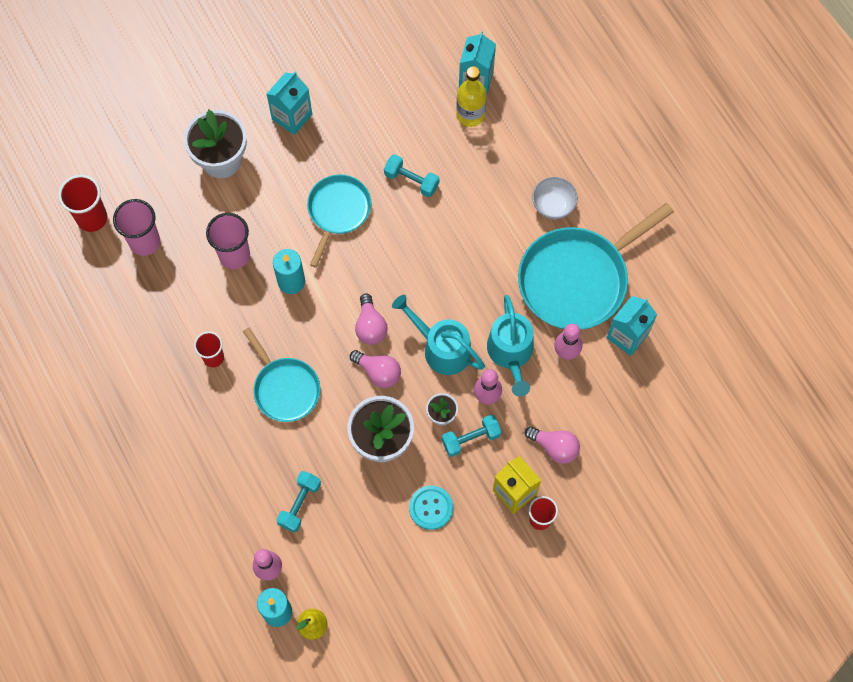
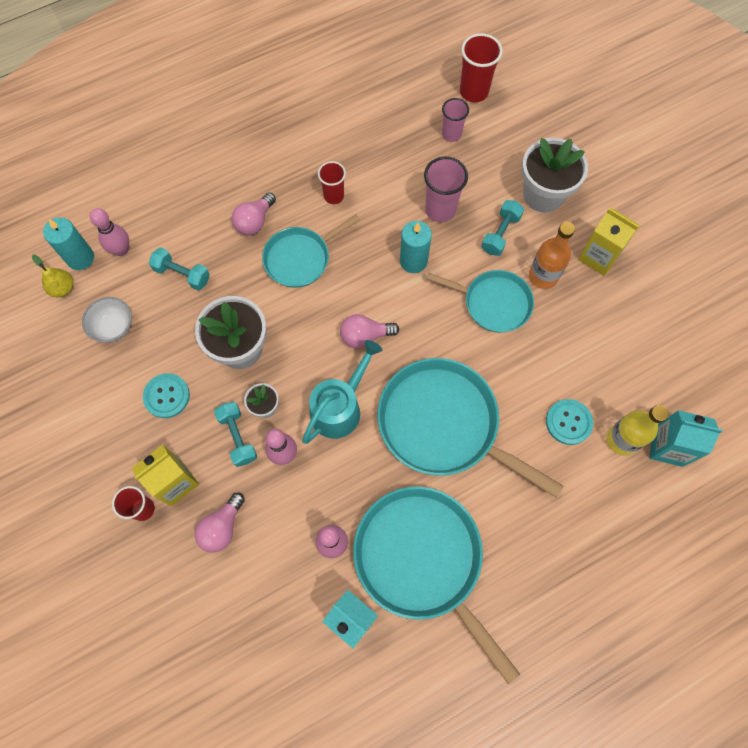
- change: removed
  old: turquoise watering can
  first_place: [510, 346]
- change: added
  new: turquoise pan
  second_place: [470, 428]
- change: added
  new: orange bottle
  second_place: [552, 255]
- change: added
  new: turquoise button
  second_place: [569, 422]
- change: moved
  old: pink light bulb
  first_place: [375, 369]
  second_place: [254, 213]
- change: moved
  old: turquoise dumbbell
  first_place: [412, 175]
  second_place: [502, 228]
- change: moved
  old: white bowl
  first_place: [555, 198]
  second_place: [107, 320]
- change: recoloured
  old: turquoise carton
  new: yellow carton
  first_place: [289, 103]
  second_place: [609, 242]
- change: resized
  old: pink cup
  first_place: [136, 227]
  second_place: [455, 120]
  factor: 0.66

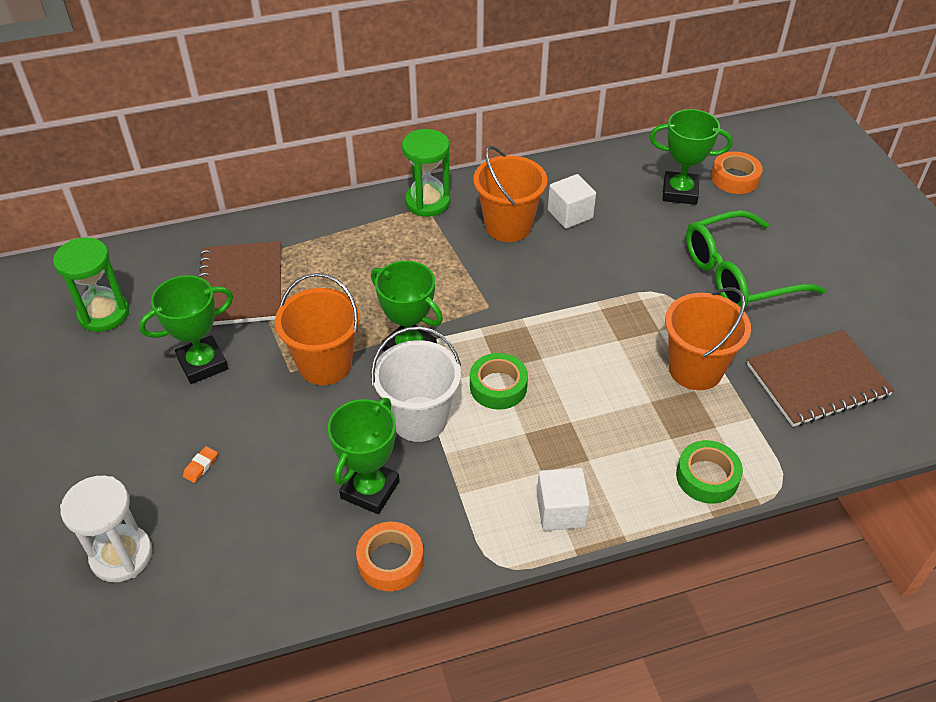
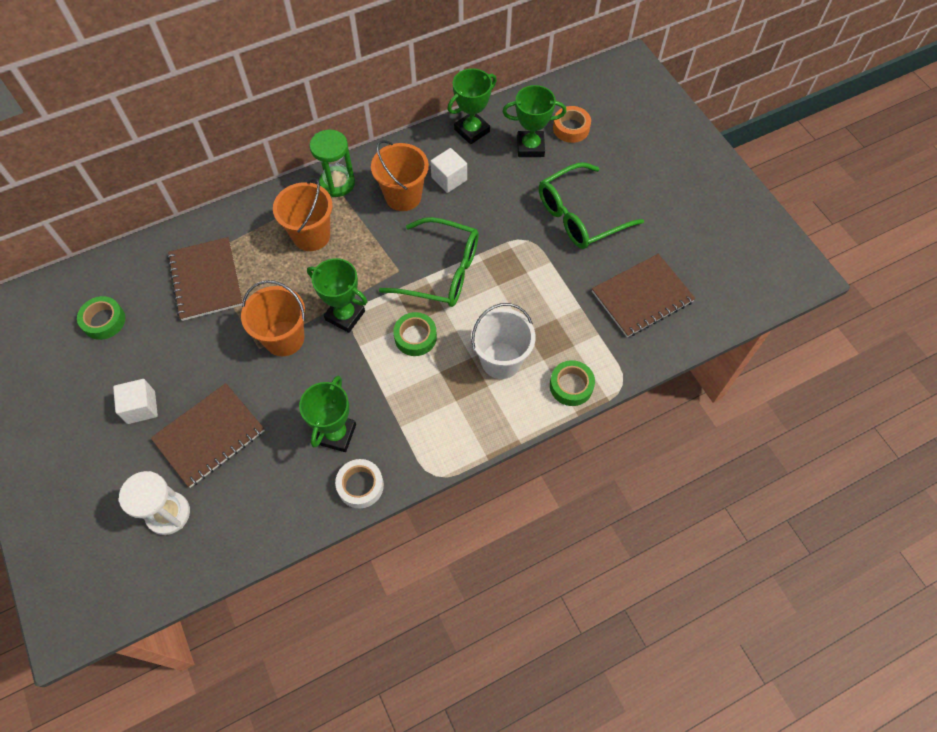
- change: added
  new: green glasses
  second_place: [429, 262]
- change: moved
  old: green trophy
  first_place: [186, 329]
  second_place: [472, 106]
- change: moved
  old: white bucket
  first_place: [416, 384]
  second_place: [503, 341]
- change: moved
  old: white cube
  first_place: [563, 499]
  second_place: [135, 401]
- change: moved
  old: orange bucket
  first_place: [708, 338]
  second_place: [303, 214]
- change: replaced
  old: green hourglass
  new: green tape
  first_place: [91, 284]
  second_place: [101, 318]
- change: replaced
  old: orange eraser
  new: brown notebook
  first_place: [200, 464]
  second_place: [208, 435]
- change: recoloured
  old: orange tape
  new: white tape
  first_place: [390, 556]
  second_place: [359, 483]

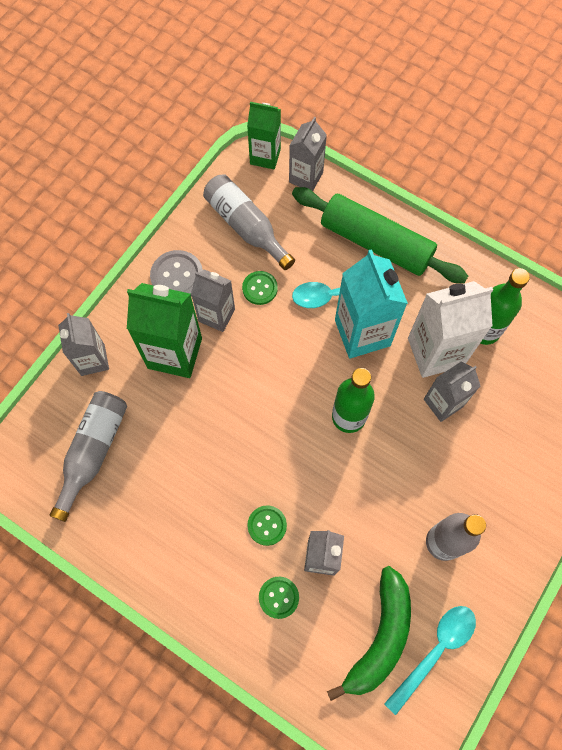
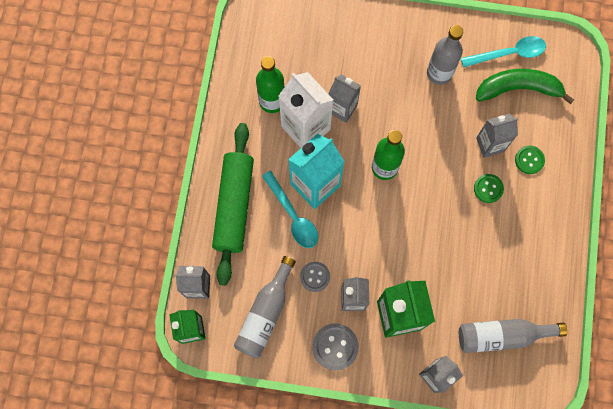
- change: recoloured
  old: green button
  new: grey button
  first_place: [260, 288]
  second_place: [315, 277]
- change: turned
  old: turquoise spoon
  first_place: [430, 660]
  second_place: [503, 51]
  degrees: 150

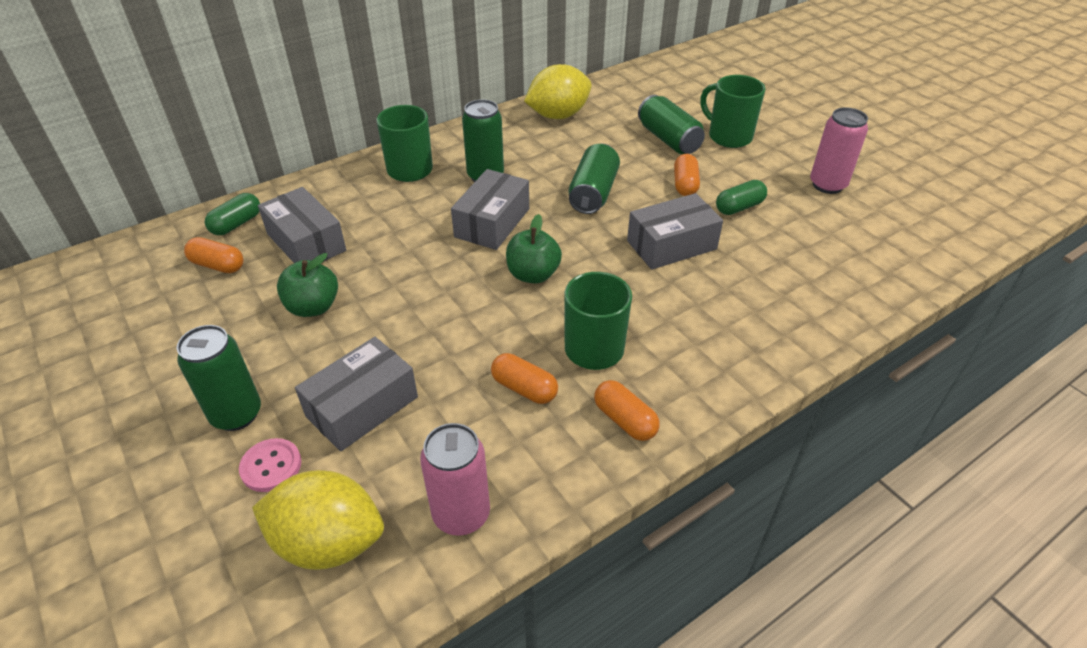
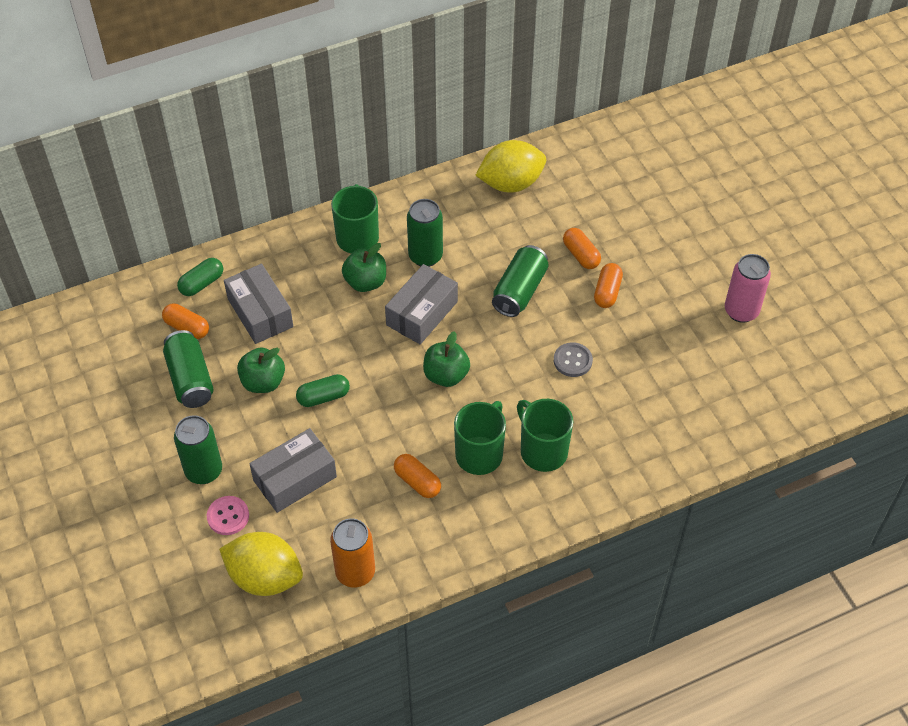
- change: added
  new: green apple
  second_place: [364, 267]
- change: moved
  old: orange capsule
  first_place: [627, 410]
  second_place: [582, 248]
- change: moved
  old: green can
  first_place: [671, 124]
  second_place: [188, 369]
- change: moved
  old: green mug
  first_place: [732, 111]
  second_place: [545, 435]
- change: moved
  old: green capsule
  first_place: [741, 197]
  second_place: [323, 390]
- change: replaced
  old: grey box
  new: grey button
  first_place: [675, 231]
  second_place: [573, 359]
- change: recoloured
  old: pink can
  new: orange can
  first_place: [455, 479]
  second_place: [352, 553]

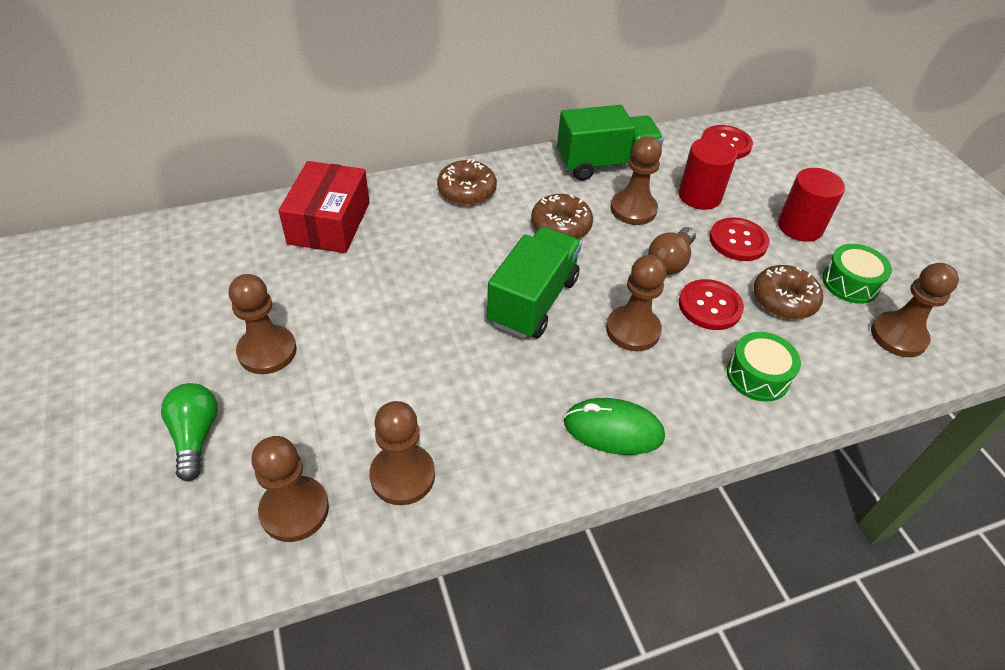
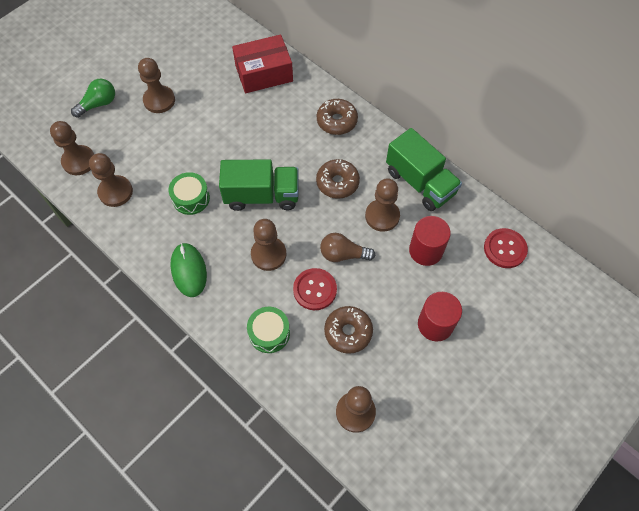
- change: removed
  old: red button
  first_place: [739, 239]
- change: moved
  old: green drum
  first_place: [857, 274]
  second_place: [189, 193]

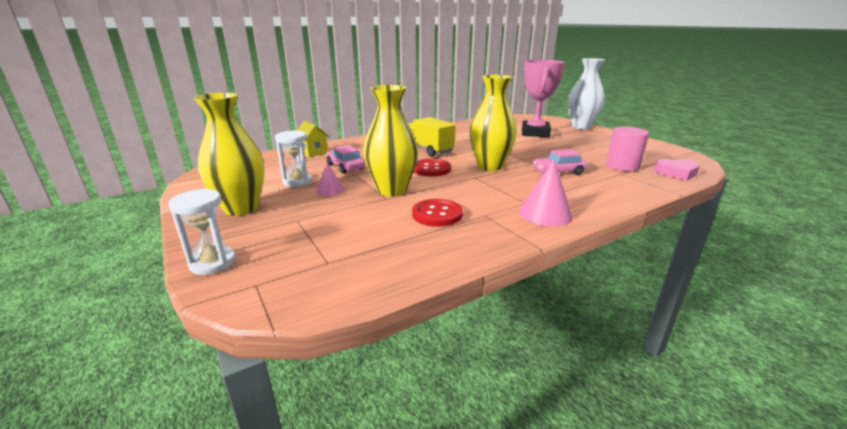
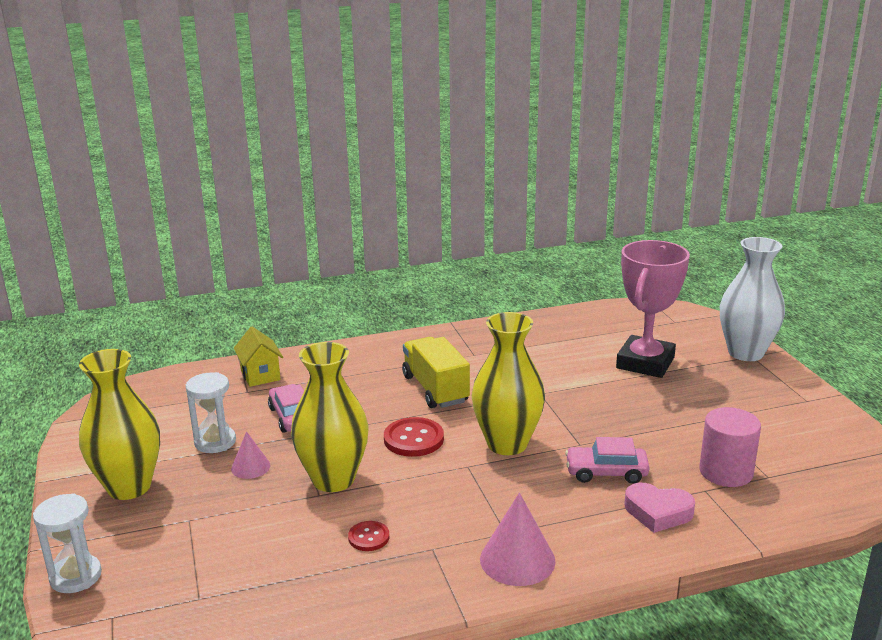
- change: moved
  old: pink heart
  first_place: [676, 170]
  second_place: [659, 508]
- change: resized
  old: red button
  first_place: [437, 213]
  second_place: [368, 536]
  factor: 0.59

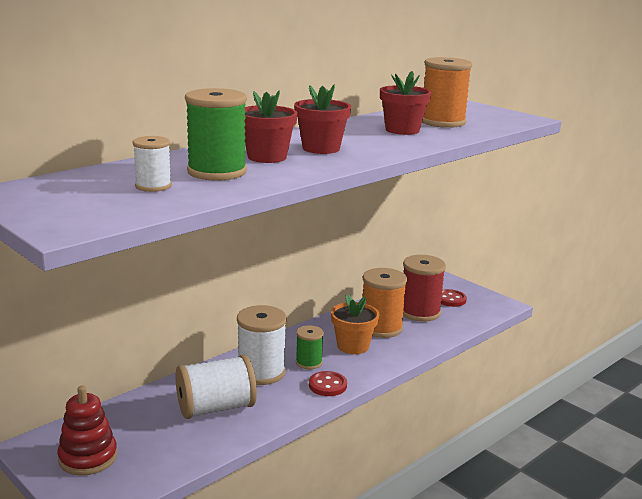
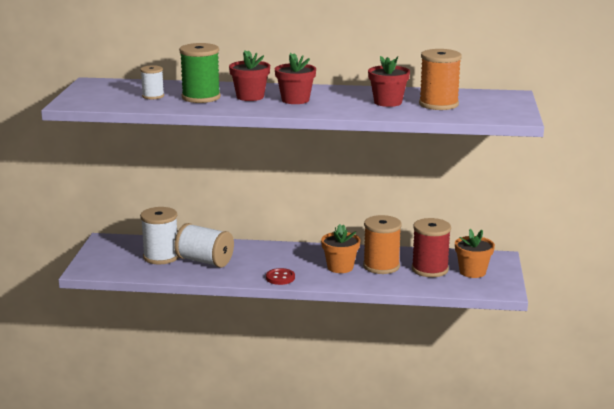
- change: removed
  old: red stacking toy
  first_place: [87, 431]
- change: removed
  old: green spool
  first_place: [310, 347]
- change: moved
  old: white spool
  first_place: [262, 345]
  second_place: [159, 235]
- change: replaced
  old: red button
  new: orange flower pot
  first_place: [454, 298]
  second_place: [475, 253]

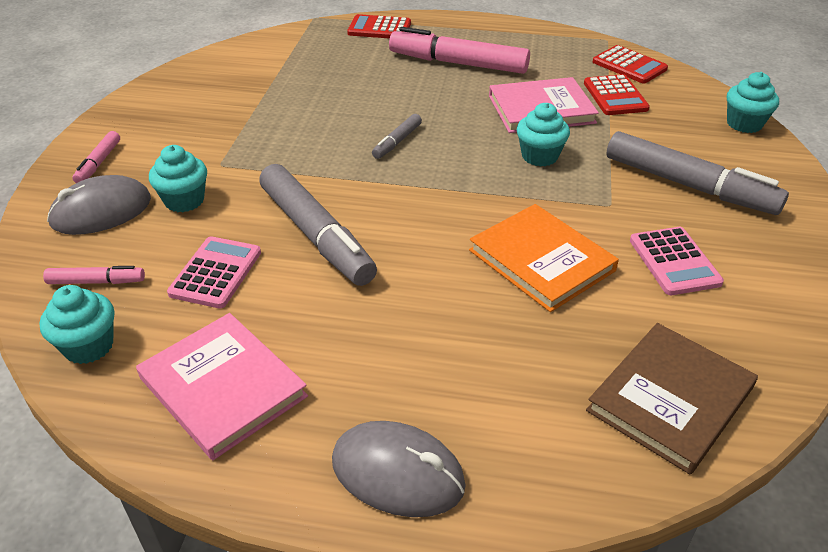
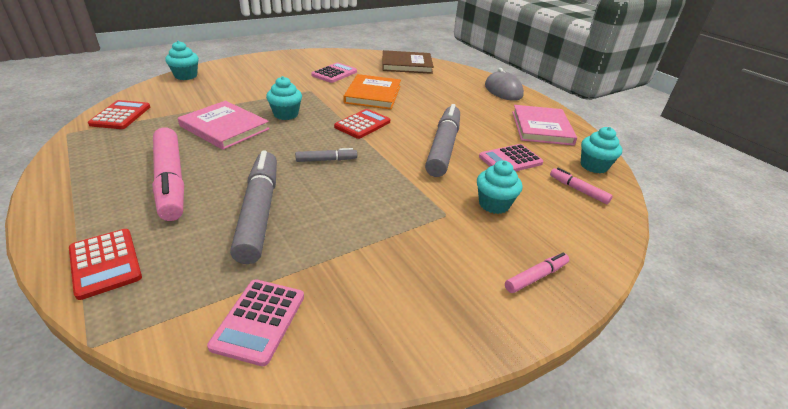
- change: removed
  old: grey mouse
  first_place: [99, 205]
- change: added
  new: pink calculator
  second_place: [255, 322]
- change: moved
  old: red calculator
  first_place: [617, 94]
  second_place: [362, 124]
- change: moved
  old: grey marker
  first_place: [697, 173]
  second_place: [253, 207]

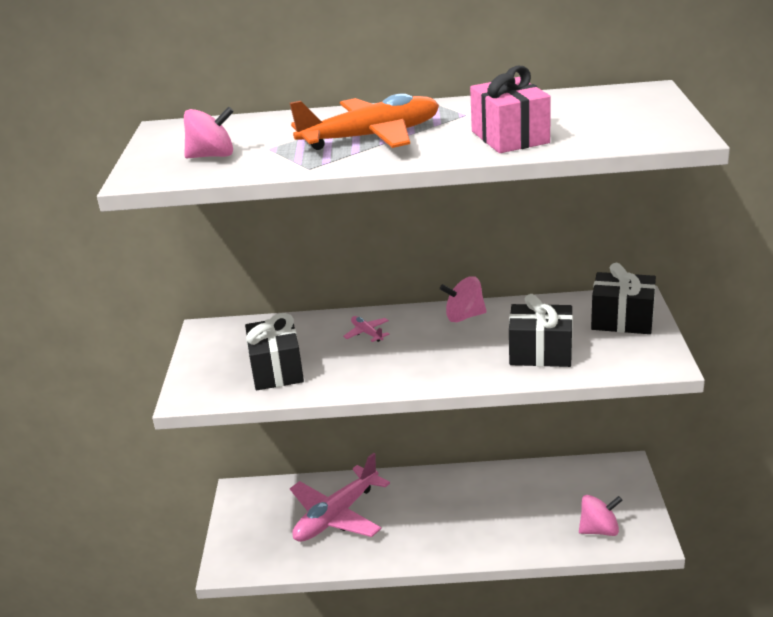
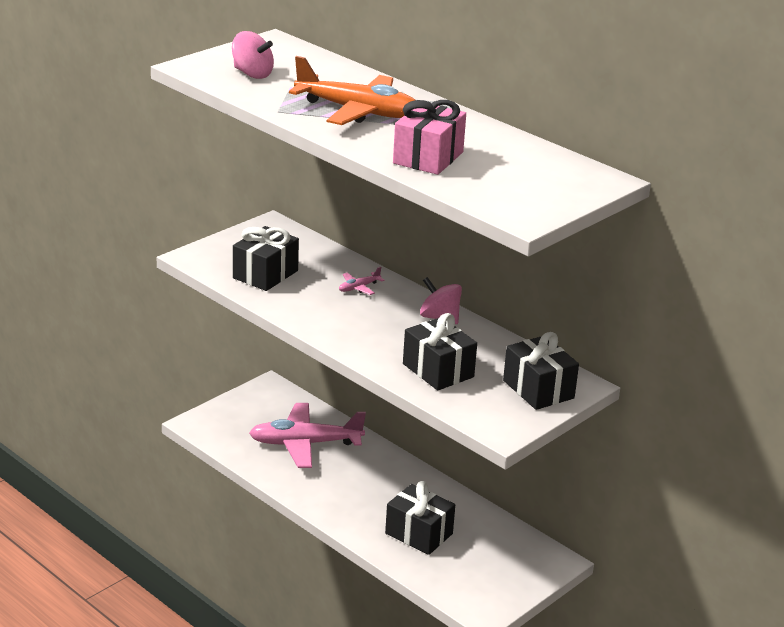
- change: removed
  old: pink spinning top
  first_place: [601, 515]
- change: added
  new: black gift
  second_place: [420, 518]
- change: turned
  old: pink plane
  first_place: [366, 329]
  second_place: [362, 281]
  degrees: -135

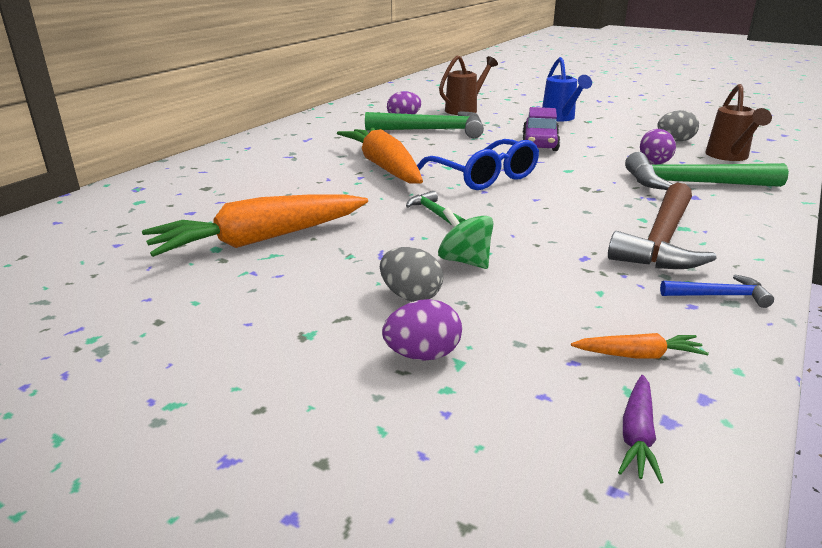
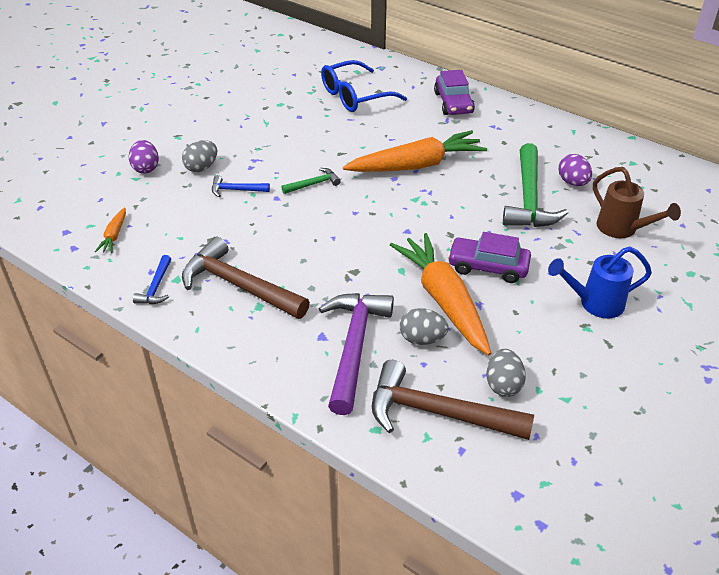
- change: removed
  old: purple carrot
  first_place: [641, 429]
- change: added
  new: purple car
  second_place: [454, 92]
- change: moved
  old: orange carrot
  first_place: [255, 226]
  second_place: [440, 294]
- change: moved
  old: blue glasses
  first_place: [478, 164]
  second_place: [364, 86]
- change: replaced
  old: green spinning top
  new: blue hammer
  first_place: [466, 238]
  second_place: [241, 186]
- change: replaced
  old: brown watering can
  new: brown hammer
  first_place: [738, 122]
  second_place: [453, 400]
- change: recoloured
  old: green hammer
  new: purple hammer
  first_place: [707, 171]
  second_place: [356, 354]
- change: recoloured
  old: purple egg
  new: grey egg
  first_place: [658, 147]
  second_place: [424, 326]

